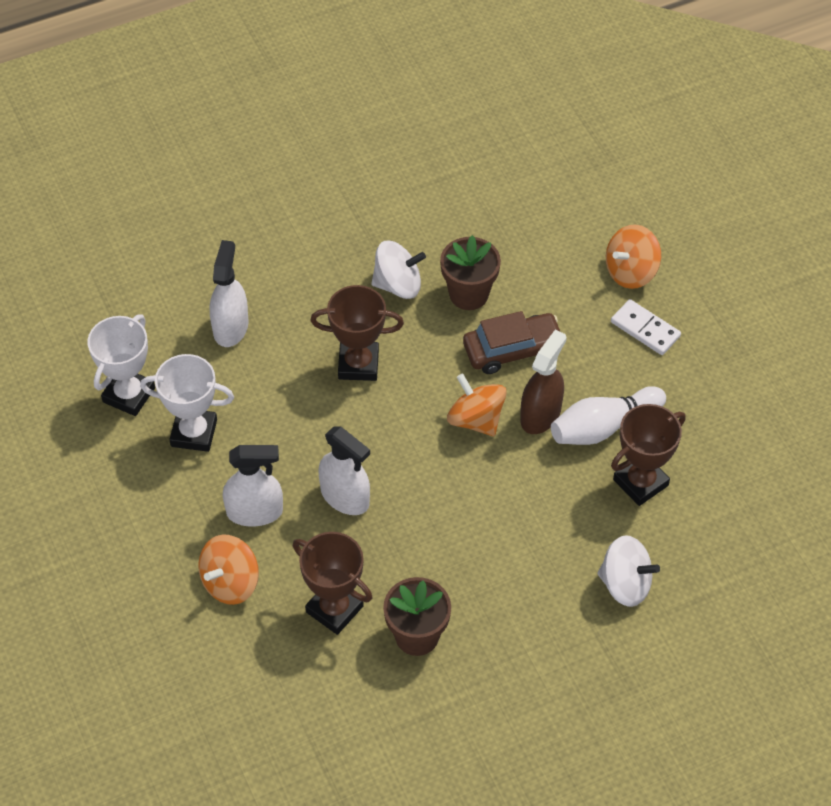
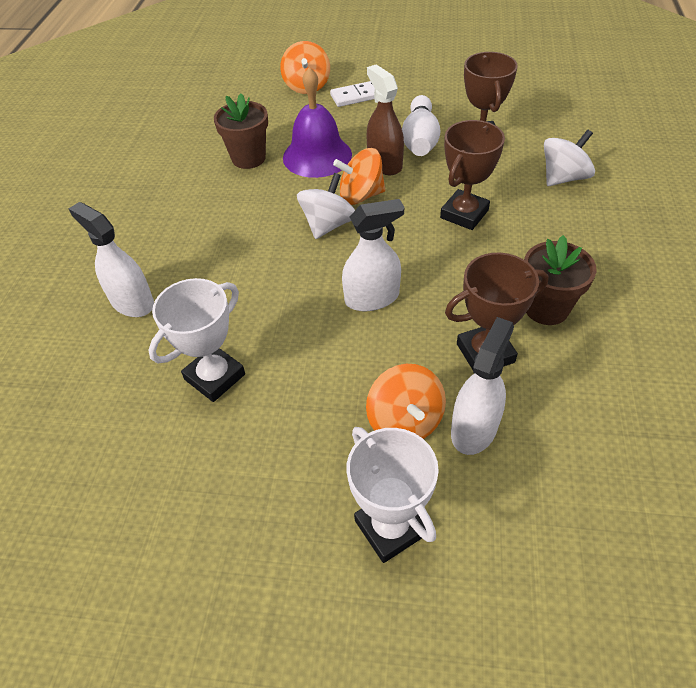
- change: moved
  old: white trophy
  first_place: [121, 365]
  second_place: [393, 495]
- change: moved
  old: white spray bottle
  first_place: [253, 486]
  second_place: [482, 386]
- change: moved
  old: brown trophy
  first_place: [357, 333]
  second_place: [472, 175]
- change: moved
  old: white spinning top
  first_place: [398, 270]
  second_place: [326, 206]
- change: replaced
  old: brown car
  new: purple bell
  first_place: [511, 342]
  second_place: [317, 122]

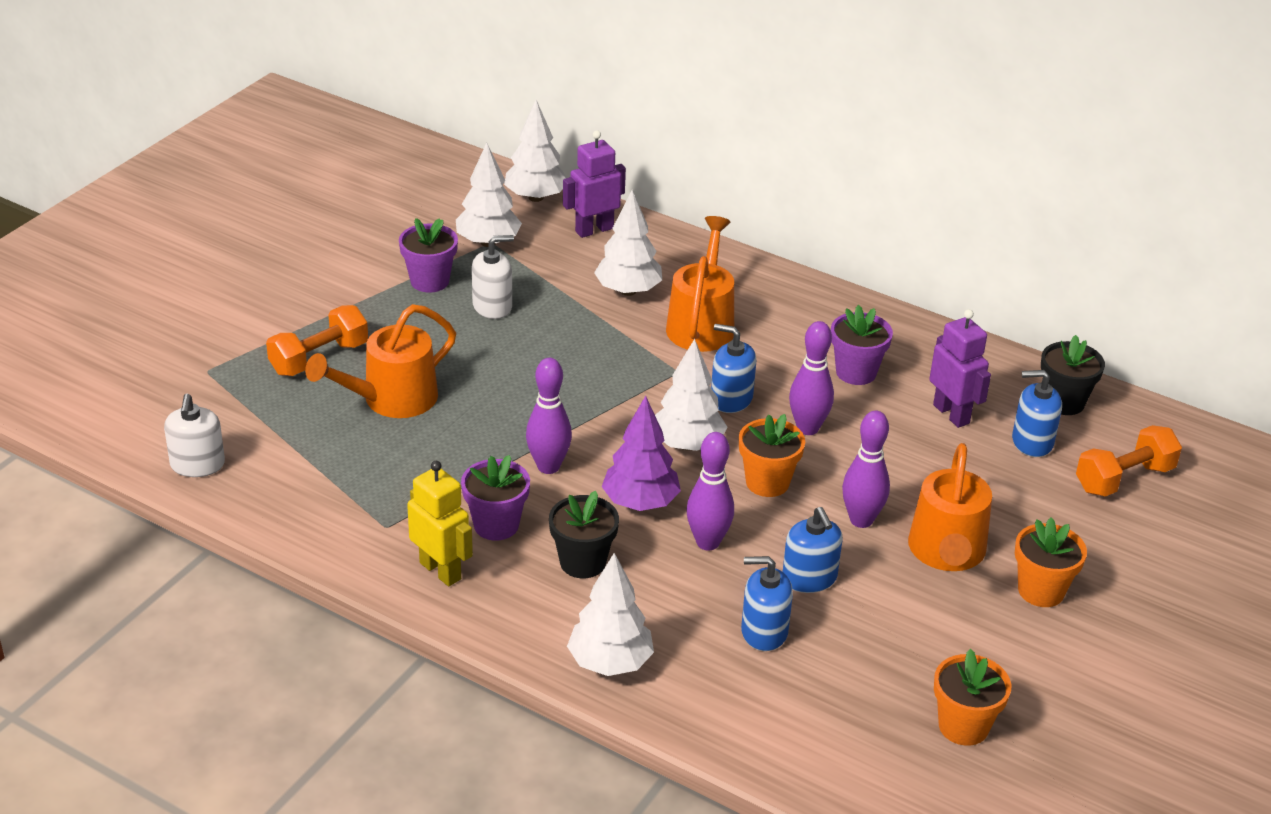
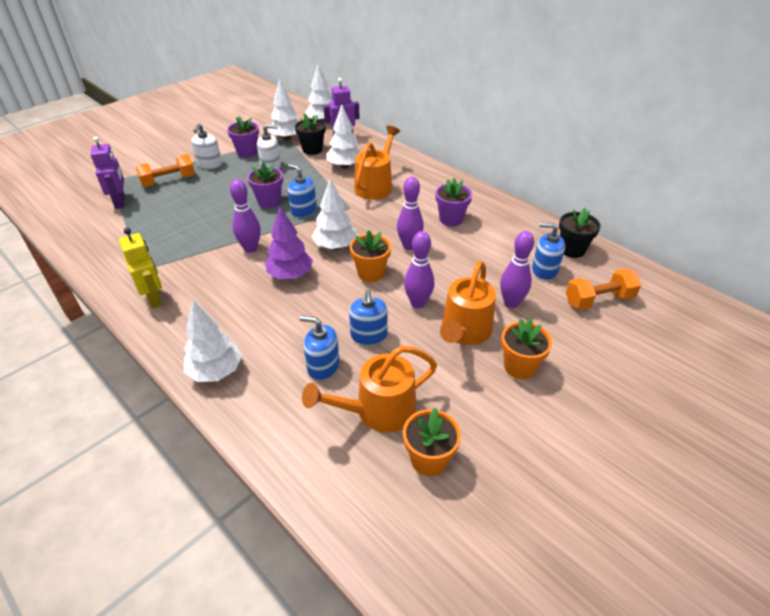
- change: moved
  old: white soap dispenser
  first_place: [194, 435]
  second_place: [206, 146]
- change: moved
  old: orange watering can
  first_place: [380, 361]
  second_place: [369, 389]
- change: moved
  old: purple flower pot
  first_place: [495, 498]
  second_place: [265, 185]
- change: moved
  old: black flower pot
  first_place: [584, 534]
  second_place: [310, 134]
- change: moved
  old: purple bowling pin
  first_place: [710, 491]
  second_place: [517, 269]
- change: moved
  old: blue soap dispenser
  first_place: [733, 368]
  second_place: [302, 191]
- change: moved
  old: purple robot
  first_place: [960, 368]
  second_place: [107, 172]

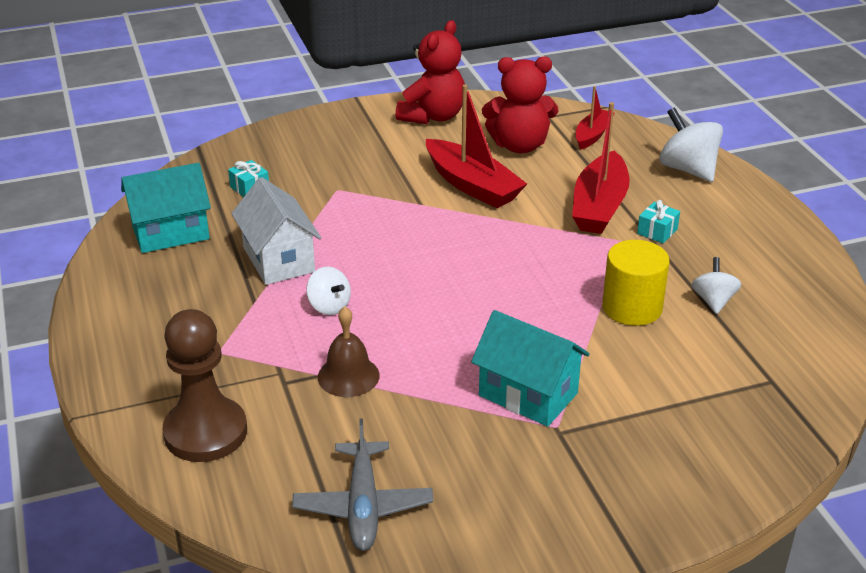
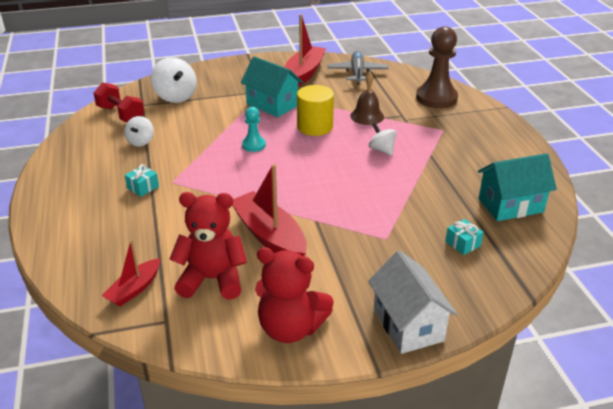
- change: added
  new: red dumbbell
  second_place: [118, 102]
- change: added
  new: turquoise pawn
  second_place: [254, 129]
- change: moved
  old: white house
  first_place: [276, 231]
  second_place: [413, 302]
- change: moved
  old: red boat
  first_place: [601, 168]
  second_place: [305, 50]
- change: moved
  old: yellow cylinder
  first_place: [636, 283]
  second_place: [315, 110]
- change: moved
  old: white spinning top
  first_place: [691, 145]
  second_place: [174, 80]
- change: turned
  old: red teddy bear
  first_place: [430, 72]
  second_place: [294, 295]
  degrees: -105

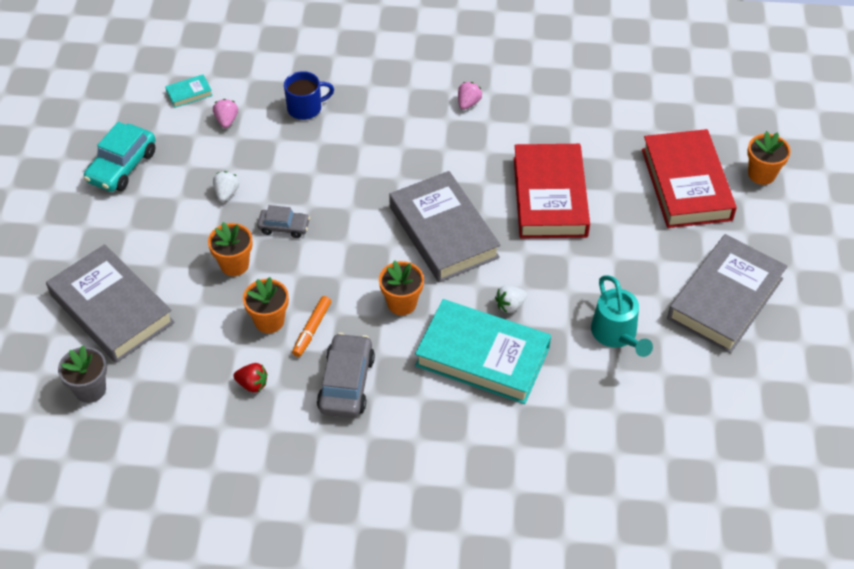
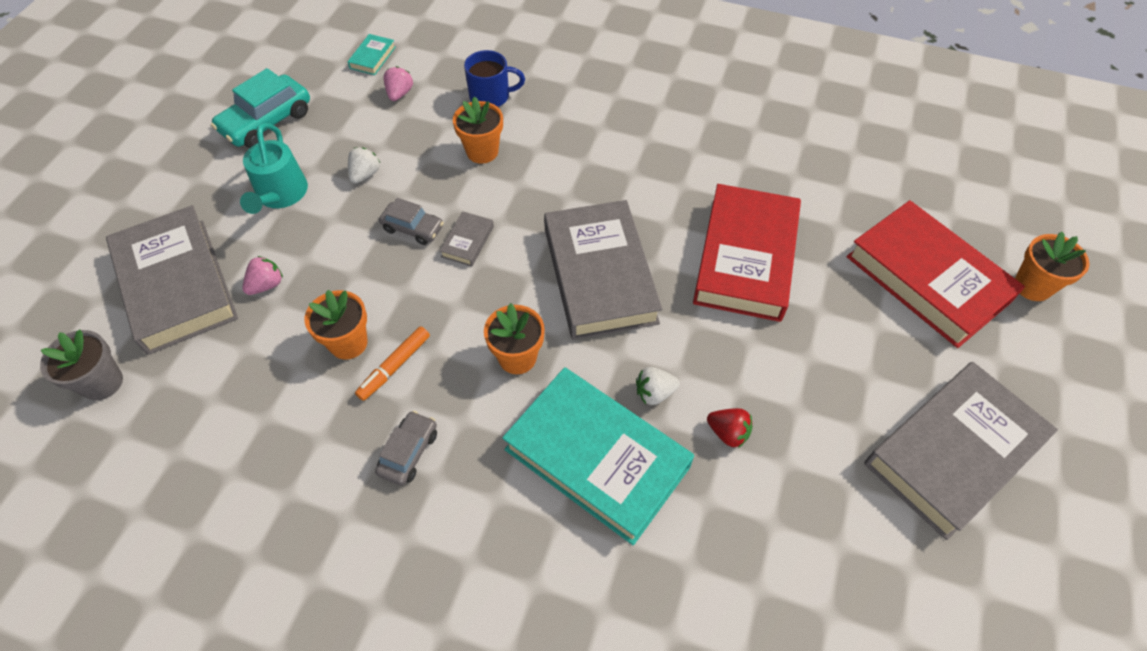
- change: added
  new: grey book
  second_place: [467, 238]
- change: moved
  old: orange flower pot
  first_place: [230, 249]
  second_place: [478, 130]
- change: moved
  old: red strawberry
  first_place: [250, 378]
  second_place: [730, 428]
- change: moved
  old: pink strawberry
  first_place: [470, 96]
  second_place: [262, 275]
- change: moved
  old: turquoise watering can
  first_place: [622, 316]
  second_place: [274, 168]
- change: turned
  old: turquoise book
  first_place: [189, 91]
  second_place: [372, 54]
  degrees: -60
- change: turned
  old: red book
  first_place: [689, 178]
  second_place: [935, 274]
  degrees: -45
- change: resized
  old: grey car
  first_place: [346, 375]
  second_place: [406, 448]
  factor: 0.6

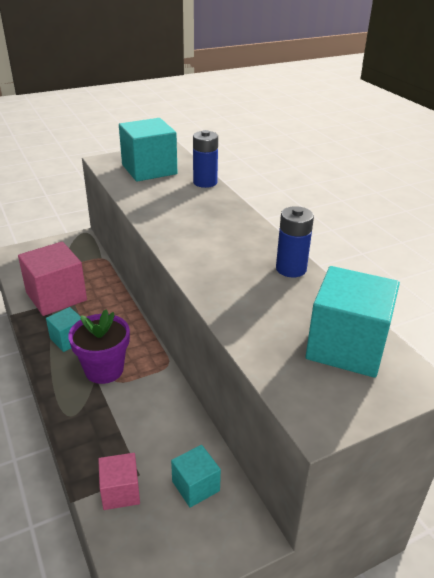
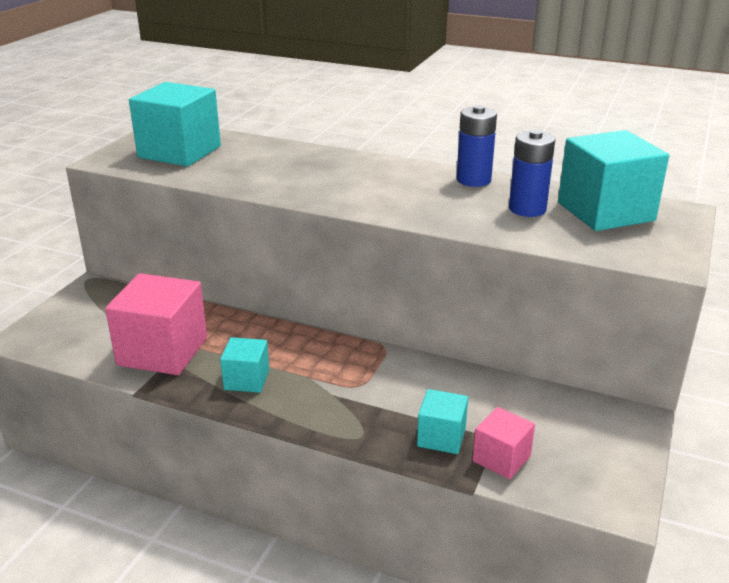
- change: removed
  old: purple flower pot
  first_place: [99, 346]
- change: moved
  old: turquoise cube
  first_place: [196, 476]
  second_place: [442, 421]
- change: moved
  old: blue battery
  first_place: [205, 159]
  second_place: [532, 173]

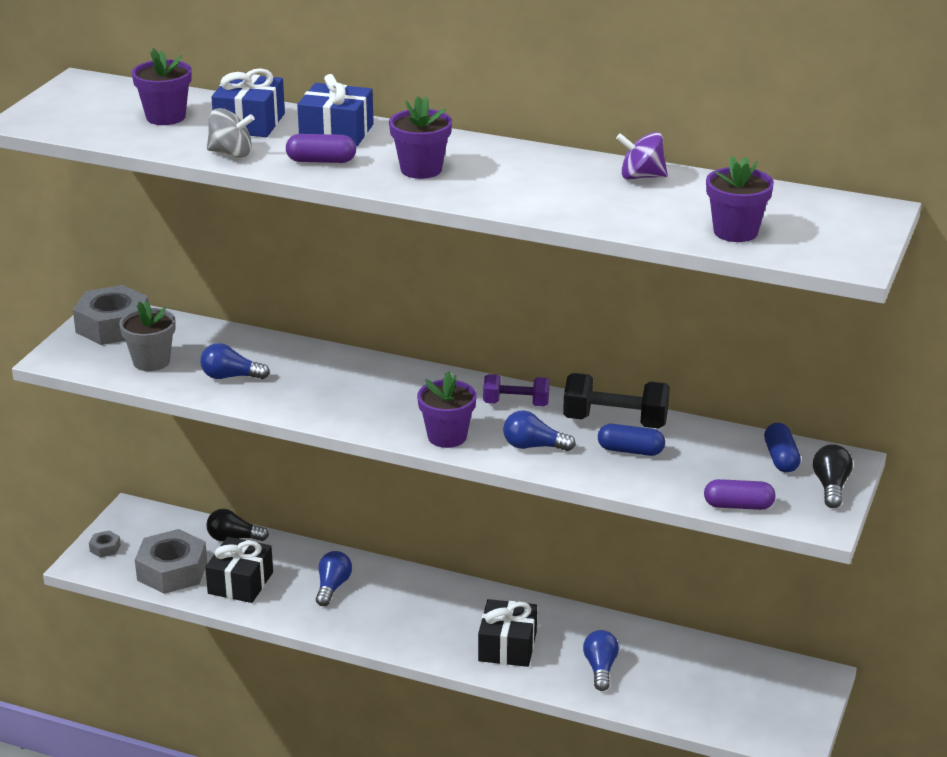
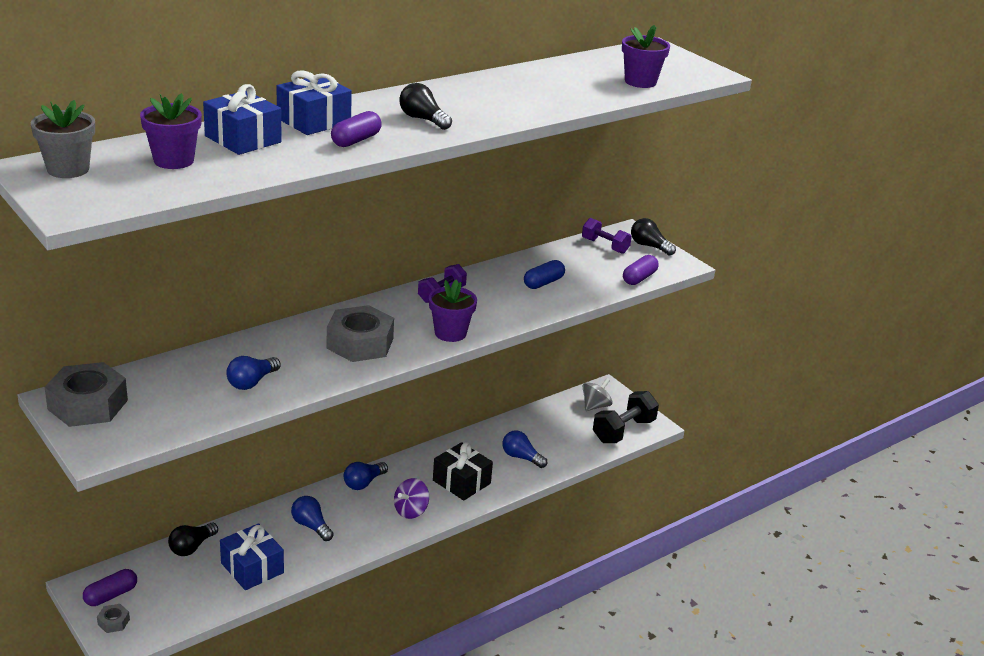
- change: added
  new: purple capsule
  second_place: [110, 587]
- change: moved
  old: grey flower pot
  first_place: [147, 336]
  second_place: [63, 139]
- change: moved
  old: grey nut
  first_place: [171, 561]
  second_place: [360, 333]
- change: moved
  old: grey spinning top
  first_place: [230, 133]
  second_place: [597, 394]
- change: moved
  old: blue light bulb
  first_place: [539, 430]
  second_place: [366, 476]
- change: moved
  old: black dumbbell
  first_place: [616, 401]
  second_place: [626, 417]
- change: moved
  old: purple spinning top
  first_place: [642, 155]
  second_place: [411, 498]
- change: replaced
  old: purple flower pot
  new: black light bulb
  first_place: [420, 137]
  second_place: [425, 106]
- change: replaced
  old: blue capsule
  new: purple dumbbell
  first_place: [782, 448]
  second_place: [607, 236]
- change: recoloured
  old: black gift
  new: blue gift
  first_place: [239, 570]
  second_place: [252, 556]

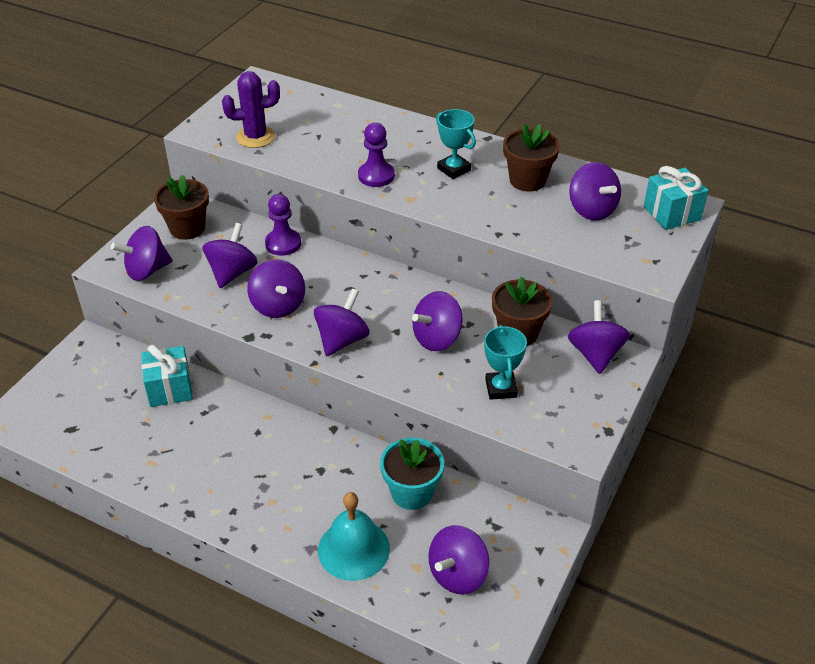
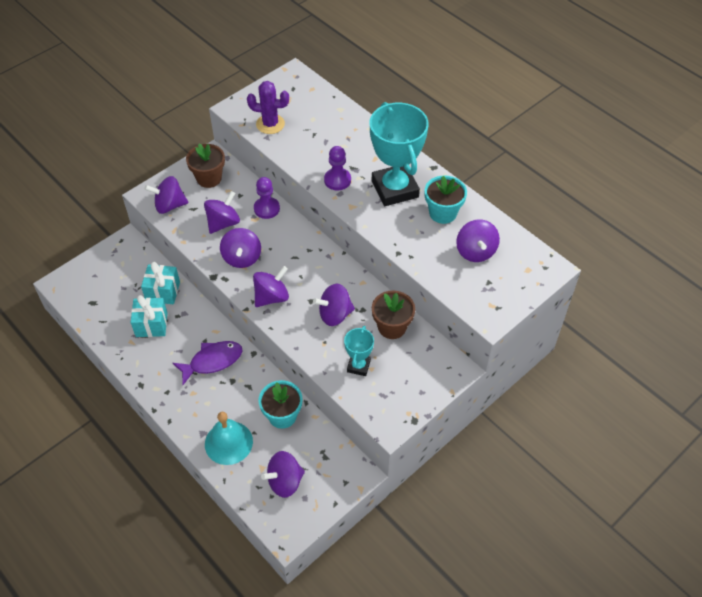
- change: removed
  old: purple spinning top
  first_place: [599, 337]
- change: added
  new: purple fish
  second_place: [207, 363]
- change: moved
  old: turquoise gift
  first_place: [676, 198]
  second_place: [149, 316]
- change: recoloured
  old: brown flower pot
  new: turquoise flower pot
  first_place: [531, 157]
  second_place: [445, 199]
- change: resized
  old: turquoise trophy
  first_place: [456, 144]
  second_place: [399, 154]
  factor: 2.04

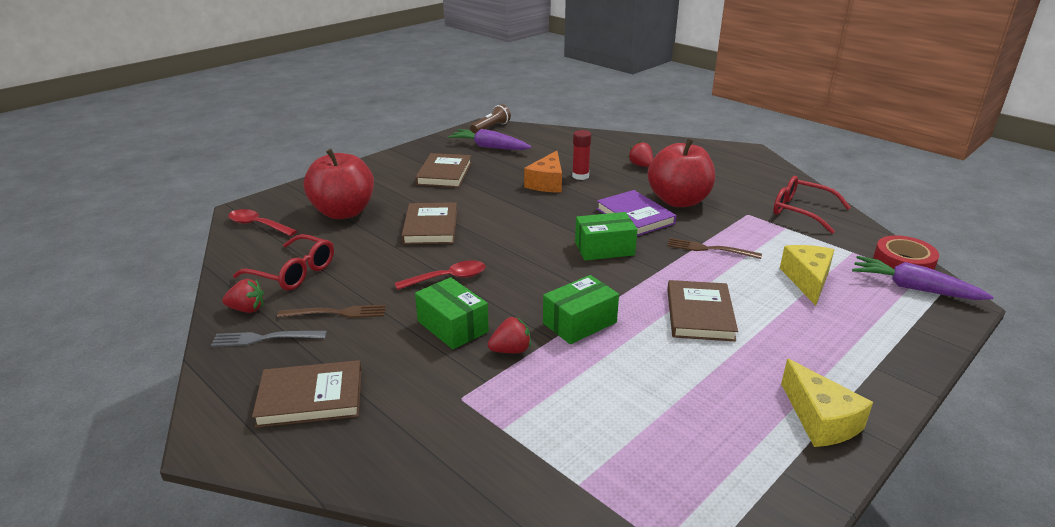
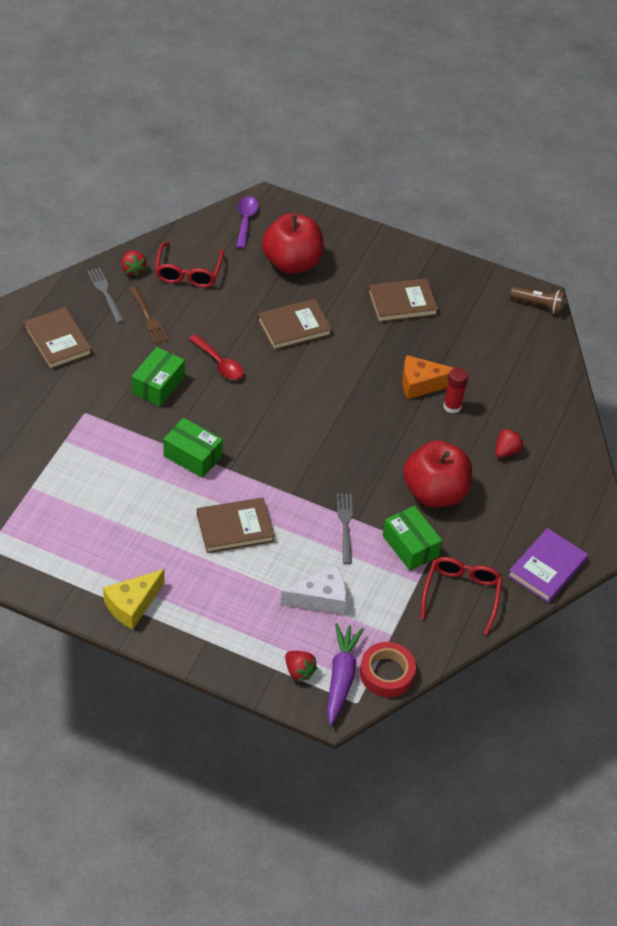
- change: removed
  old: purple carrot
  first_place: [490, 139]
- change: moved
  old: red strawberry
  first_place: [509, 334]
  second_place: [301, 666]
- change: moved
  old: green box
  first_place: [606, 236]
  second_place: [412, 538]
- change: moved
  old: purple book
  first_place: [637, 213]
  second_place: [548, 565]
- change: recoloured
  old: red spoon
  new: purple spoon
  first_place: [262, 222]
  second_place: [247, 222]
- change: recoloured
  old: brown fork
  new: grey fork
  first_place: [714, 248]
  second_place: [345, 529]
- change: recoloured
  old: yellow cheese
  new: white cheese
  first_place: [807, 275]
  second_place: [313, 590]

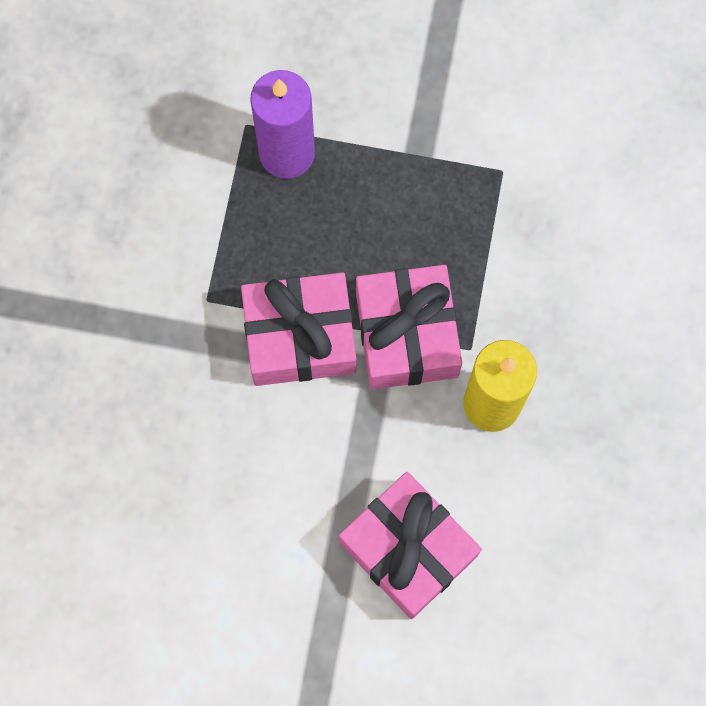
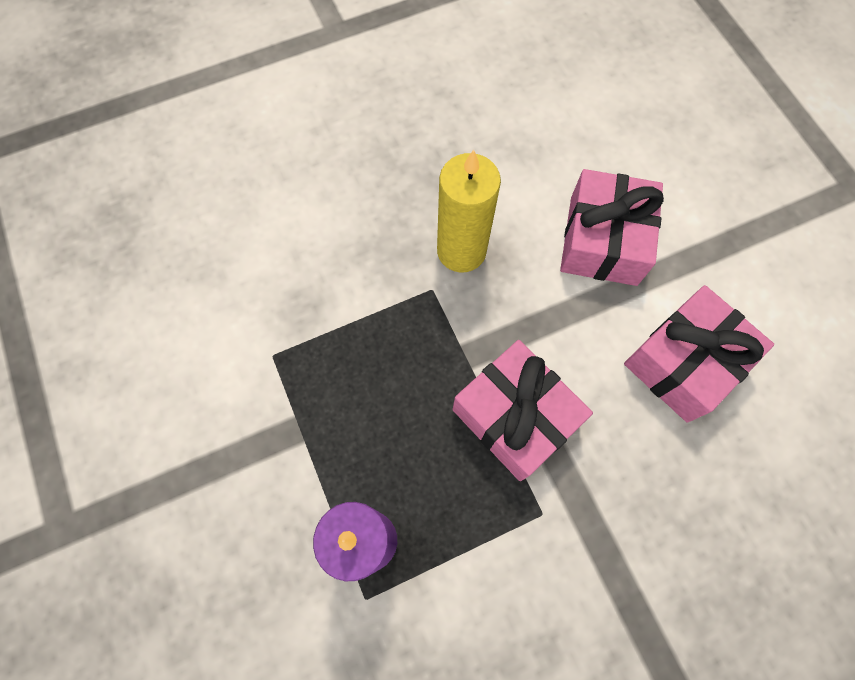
- change: moved
  old: pink gift
  first_place: [409, 327]
  second_place: [699, 354]

